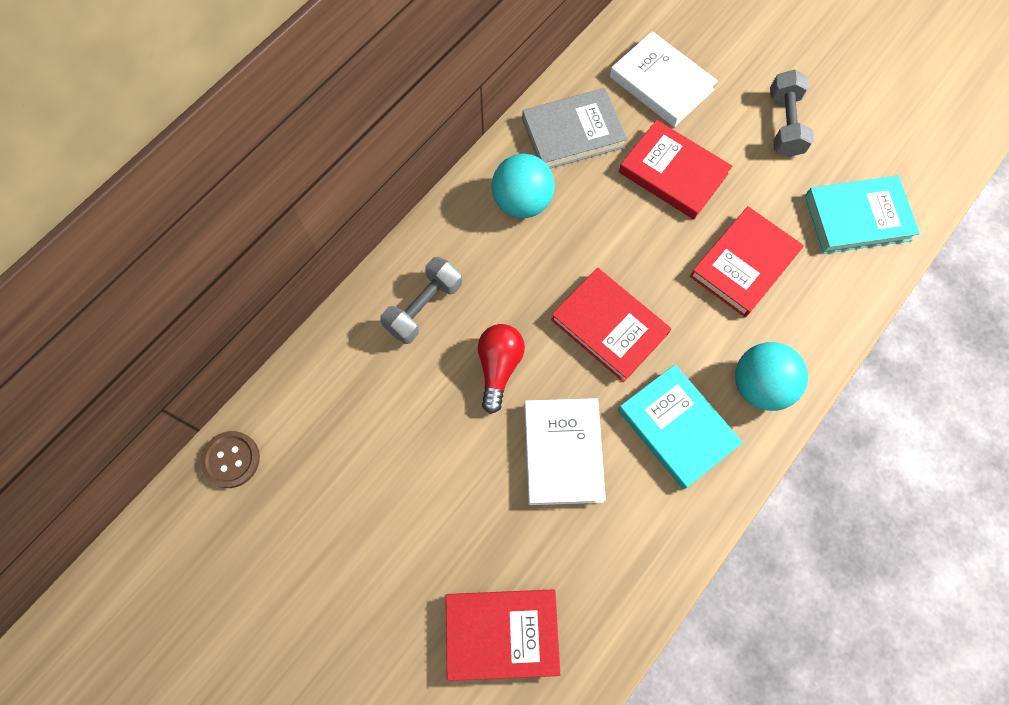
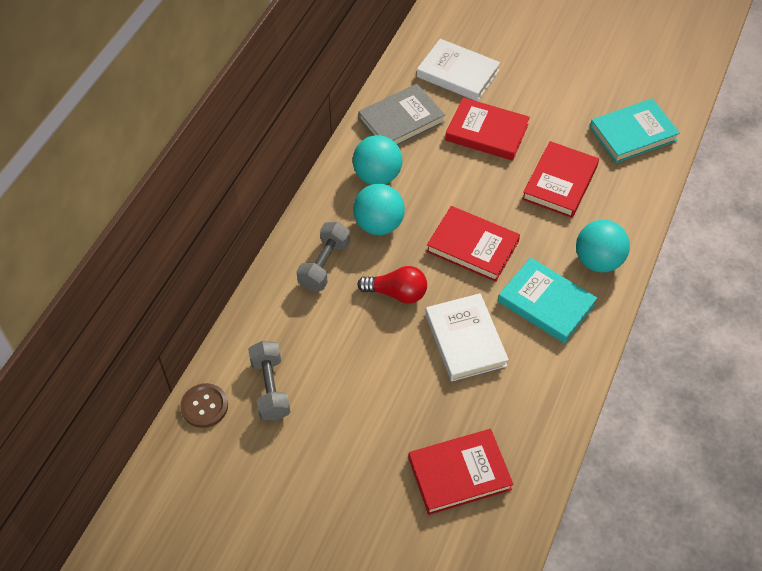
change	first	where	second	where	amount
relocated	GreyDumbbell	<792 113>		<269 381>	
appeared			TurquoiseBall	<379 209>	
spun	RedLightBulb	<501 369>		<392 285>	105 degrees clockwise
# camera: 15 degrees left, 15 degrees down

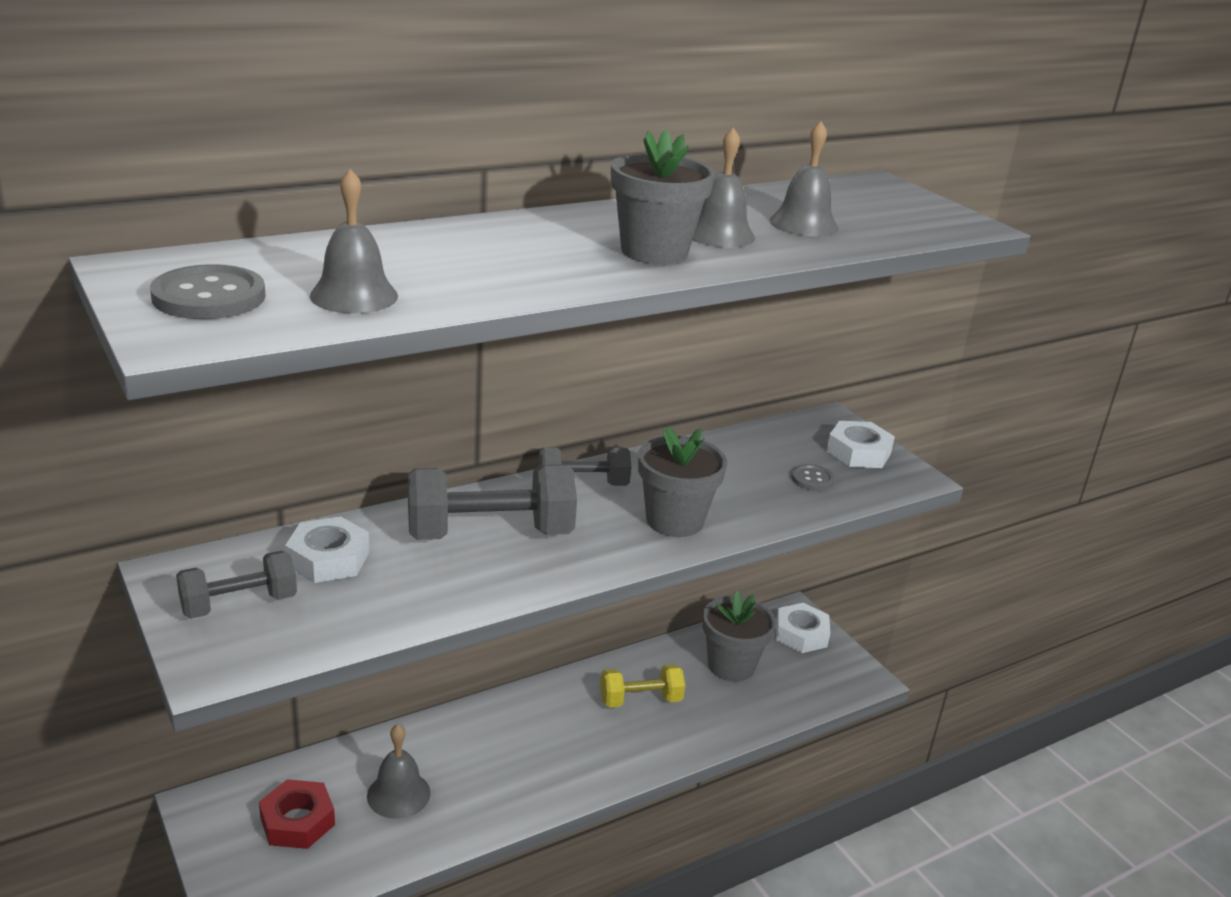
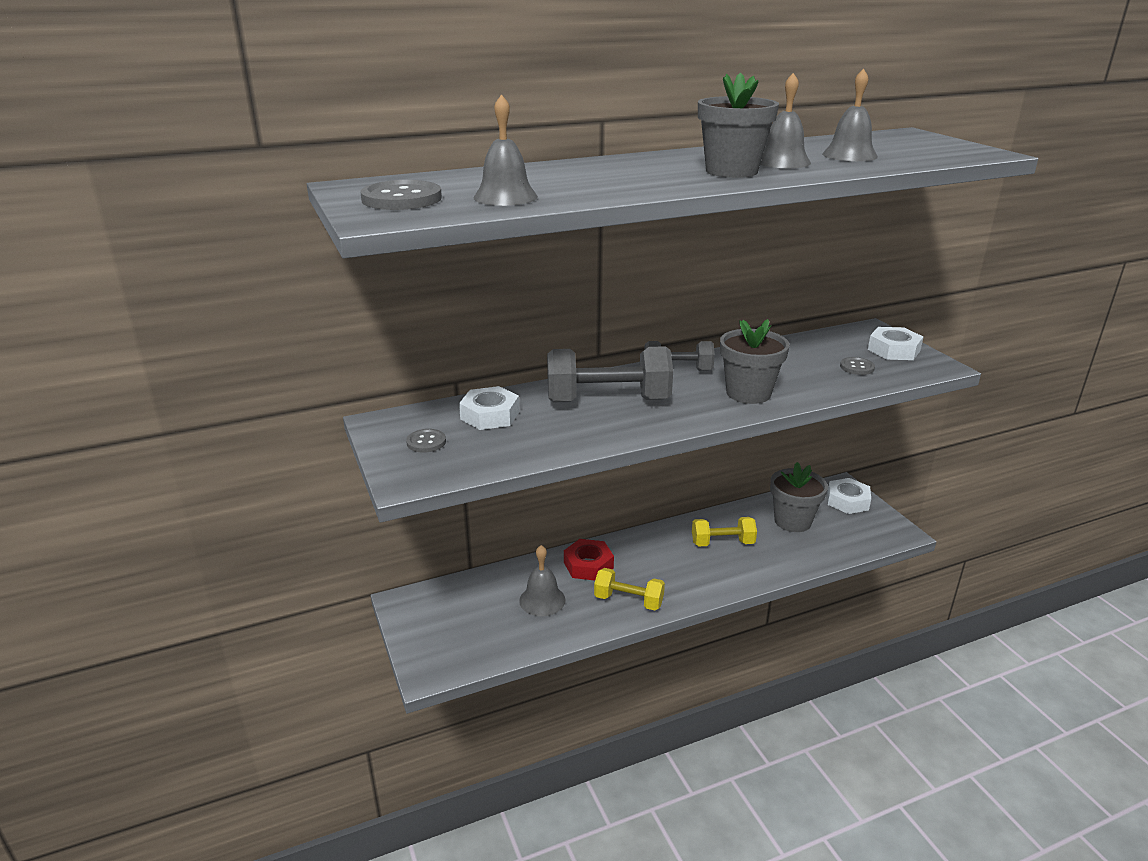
change	first	where	second	where	amount
exchanged	GreyDumbbell	<236 584>	GreyButton	<426 441>	
relocated	RedNut	<297 814>		<589 560>	
appeared			YellowDumbbell	<629 589>	
# camera: 10 degrees right, 0 degrees up

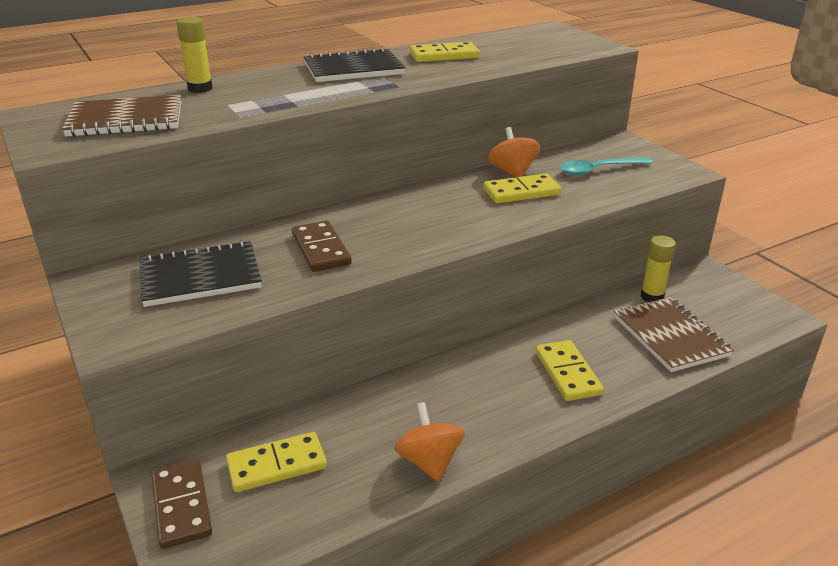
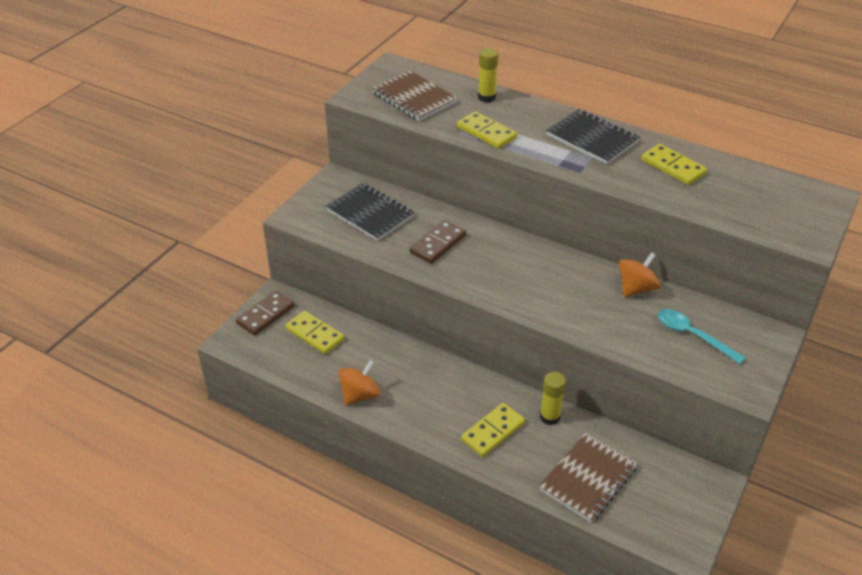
change	first	where	second	where	amount
relocated	YellowDomino	<523 188>		<487 130>	
relocated	YellowGlueStick	<658 268>		<553 398>	
# camera: 60 degrees right, 10 degrees up

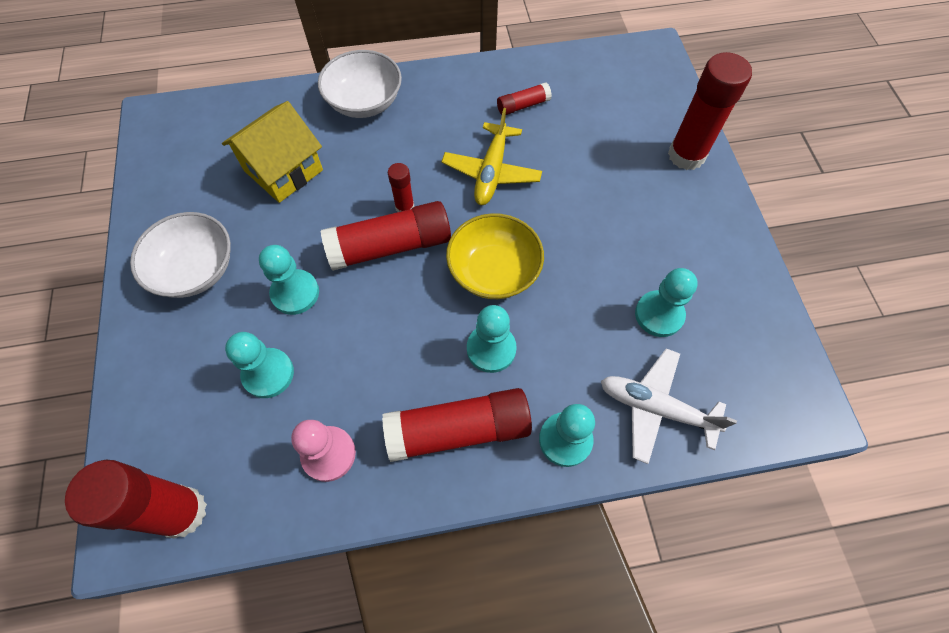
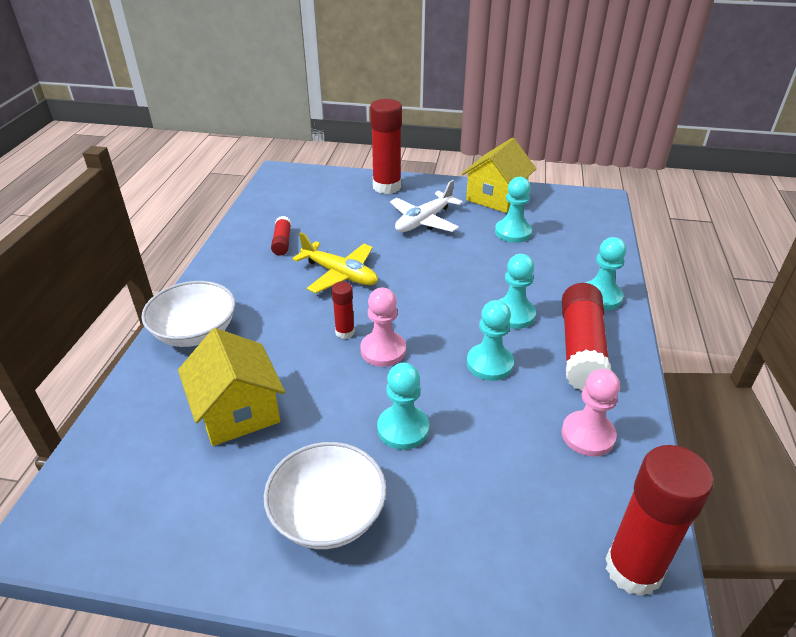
change	first	where	second	where	amount
exchanged	RedGlueStick	<386 236>	PinkPawn	<383 327>	
relocated	WhitePlane	<669 406>		<426 206>	
appeared			YellowHouse	<499 175>	
relocated	TurquoisePawn	<259 365>		<490 340>	
missing	YellowBowl	<495 256>			
# camera: 70 degrees left, 25 degrees down

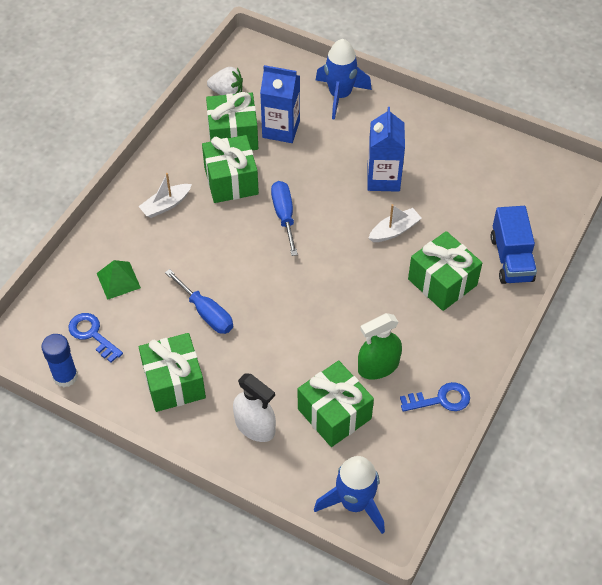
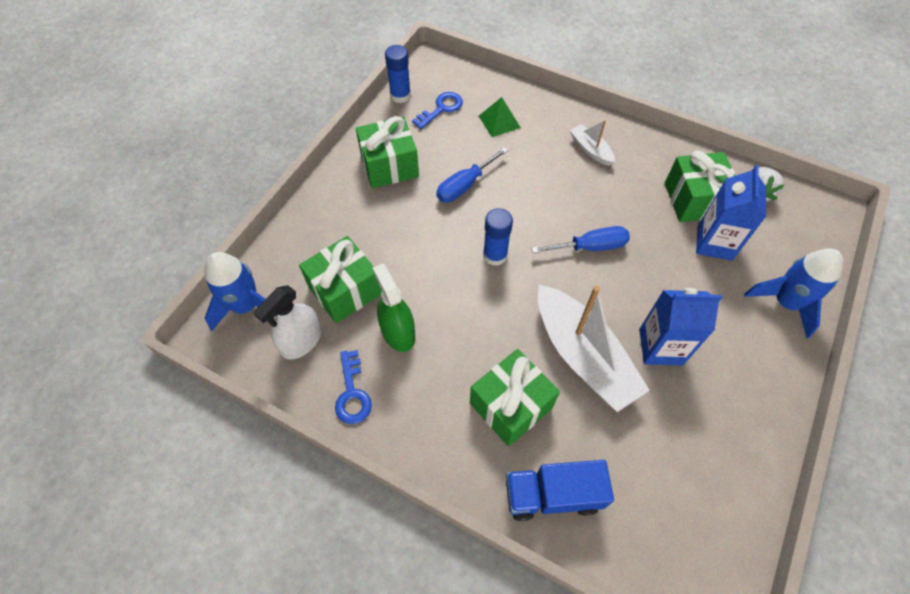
change	first	where	second	where	amount
relocated	WhiteSprayBottle	<254 407>		<288 322>	
appeared			BlueGlueStick	<498 237>	
size	WhiteBoat	<395 223>		<594 348>	x2.09
missing	GreenGift	<230 169>			
# camera: 90 degrees right, 5 degrees up

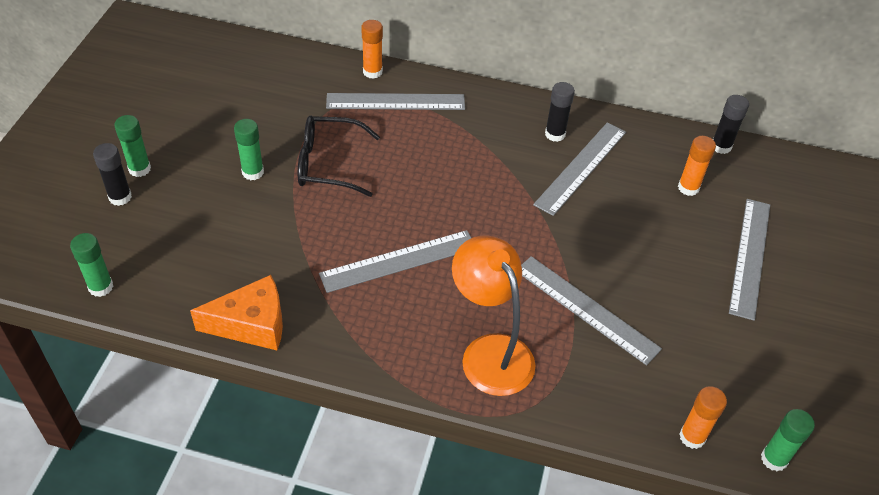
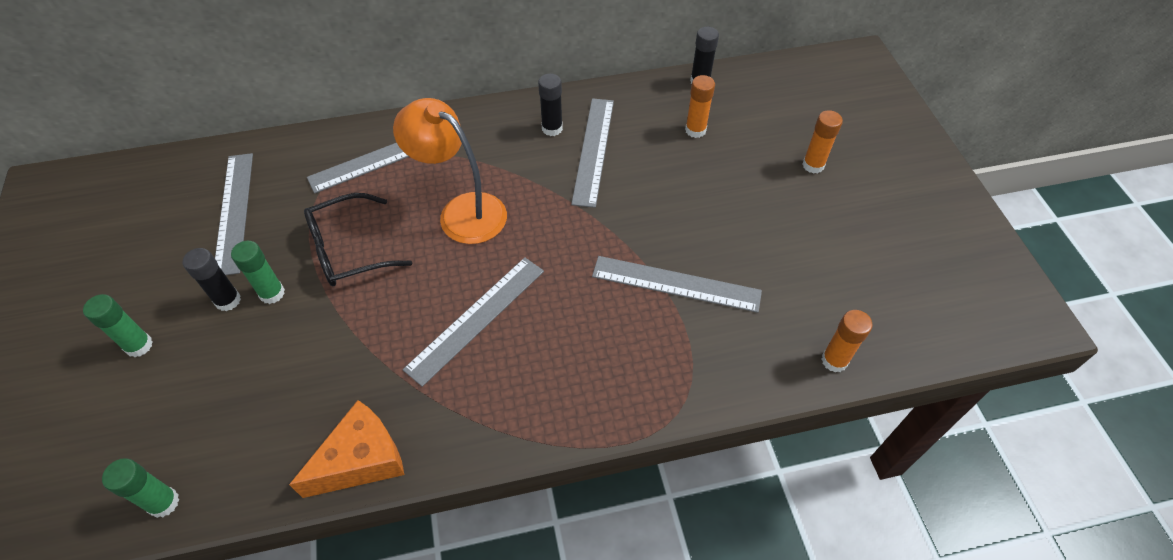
change	first	where	second	where	amount
relocated	BlackGlueStick	<112 174>		<212 279>	
relocated	GreyRuler	<749 260>		<234 214>	
relocated	OrangeLamp	<494 315>		<450 171>	
relocated	OrangeGlueStick	<372 49>		<822 142>	
missing	GreenGlueStick	<788 440>			
# camera: 25 degrees left, 5 degrees up

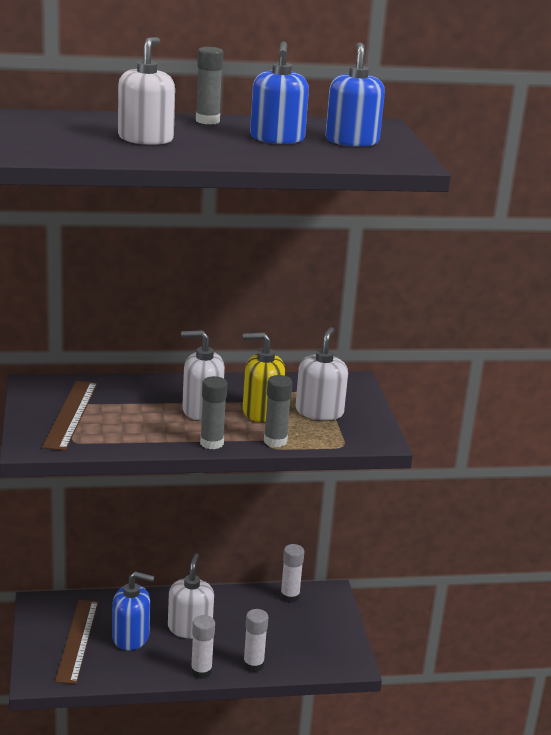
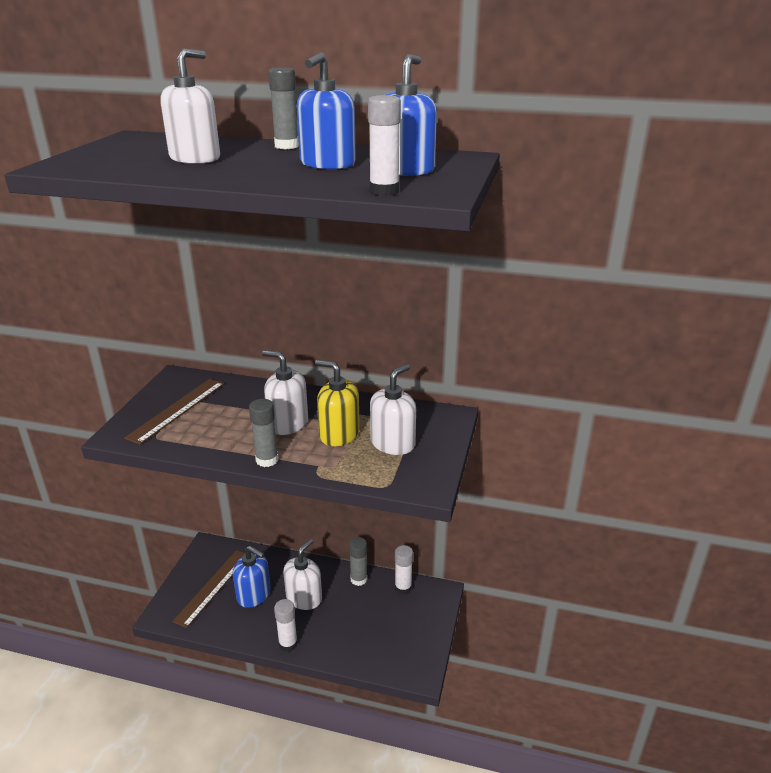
change	first	where	second	where	amount
relocated	GreyGlueStick	<278 411>		<358 561>	
relocated	WhiteGlueStick	<255 640>		<384 145>	
# camera: 25 degrees right, 5 degrees up

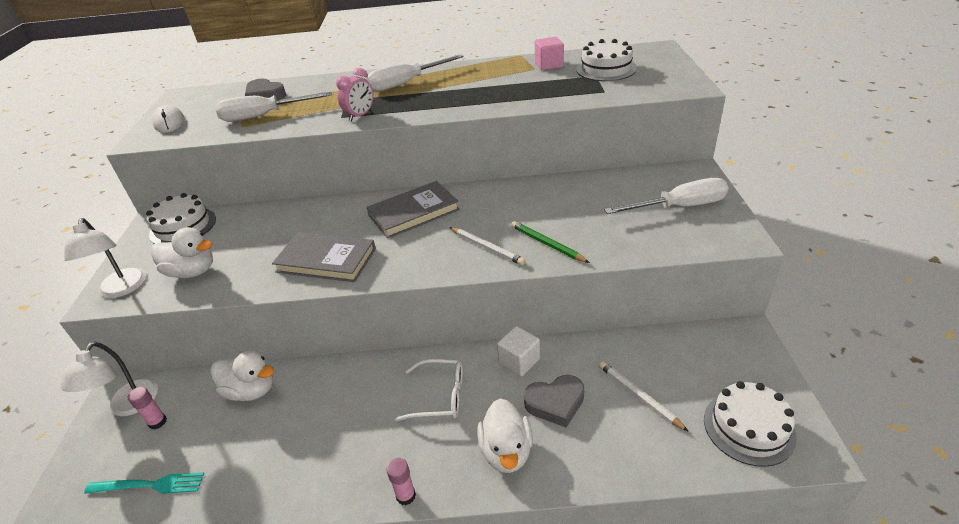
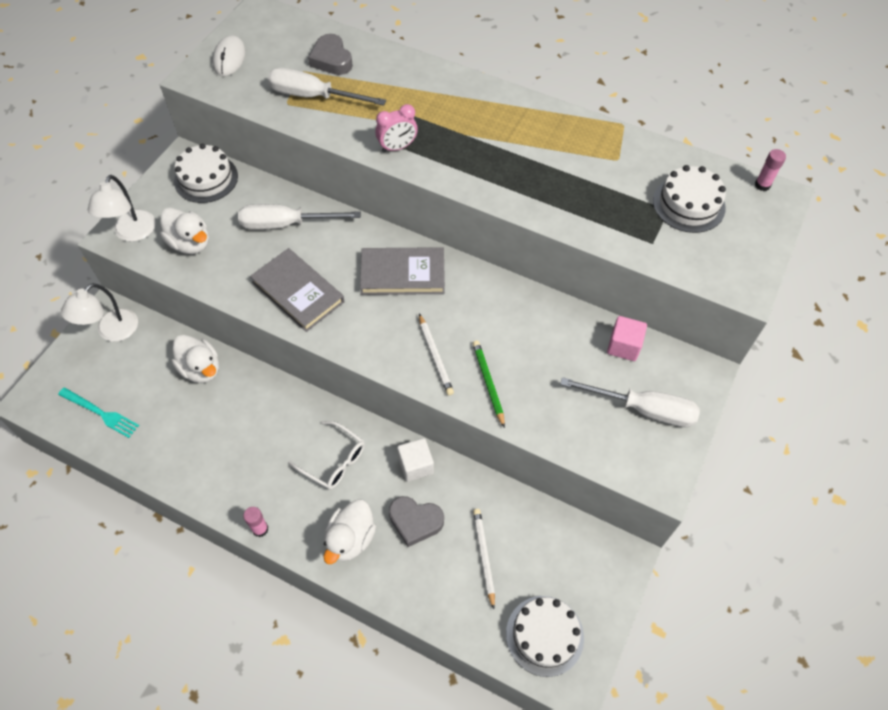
change	first	where	second	where	amount
relocated	WhiteScrewdriver	<415 73>		<299 217>	
relocated	PinkCube	<549 53>		<627 338>	
relocated	PinkGlueStick	<147 408>		<770 170>	
# camera: 25 degrees right, 20 degrees up

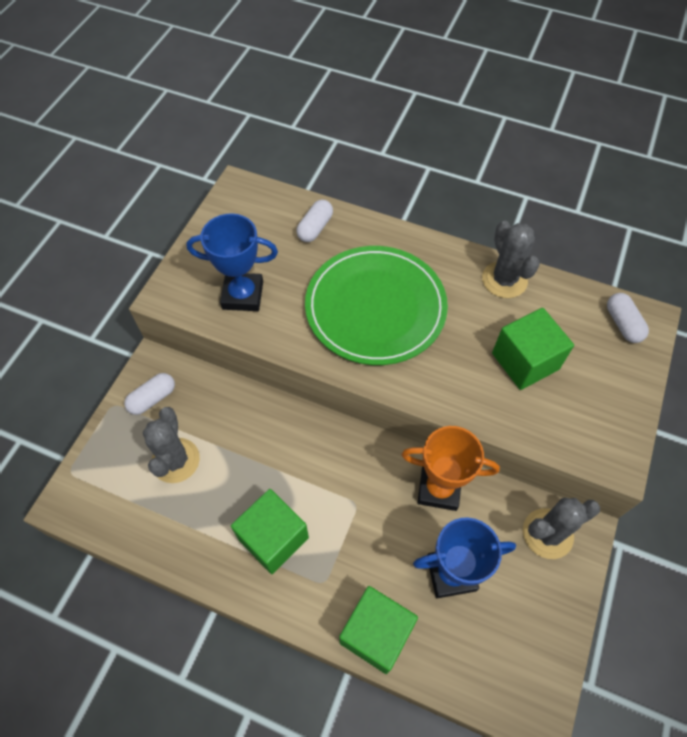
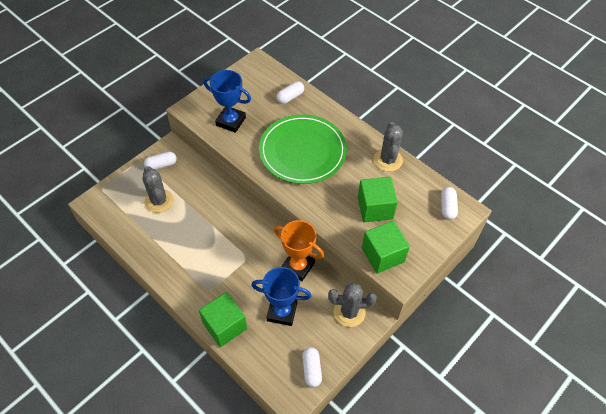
change	first	where	second	where	amount
spun	GreyCactus	<171 445>		<158 189>	45 degrees counterclockwise
appeared			WhiteCapsule	<312 367>	
relocated	GreenCube	<270 531>		<386 247>	
# camera: 20 degrees right, 5 degrees down

